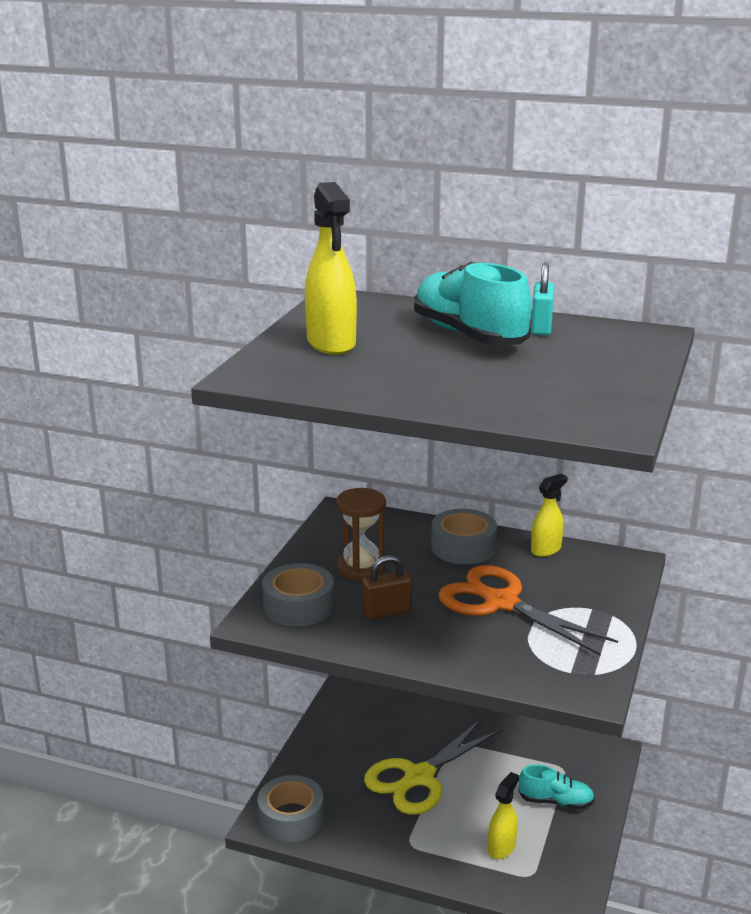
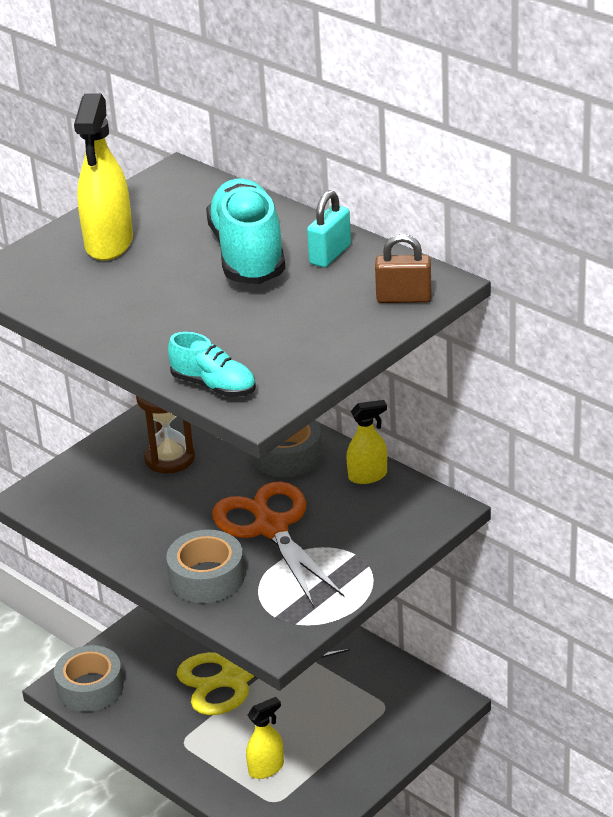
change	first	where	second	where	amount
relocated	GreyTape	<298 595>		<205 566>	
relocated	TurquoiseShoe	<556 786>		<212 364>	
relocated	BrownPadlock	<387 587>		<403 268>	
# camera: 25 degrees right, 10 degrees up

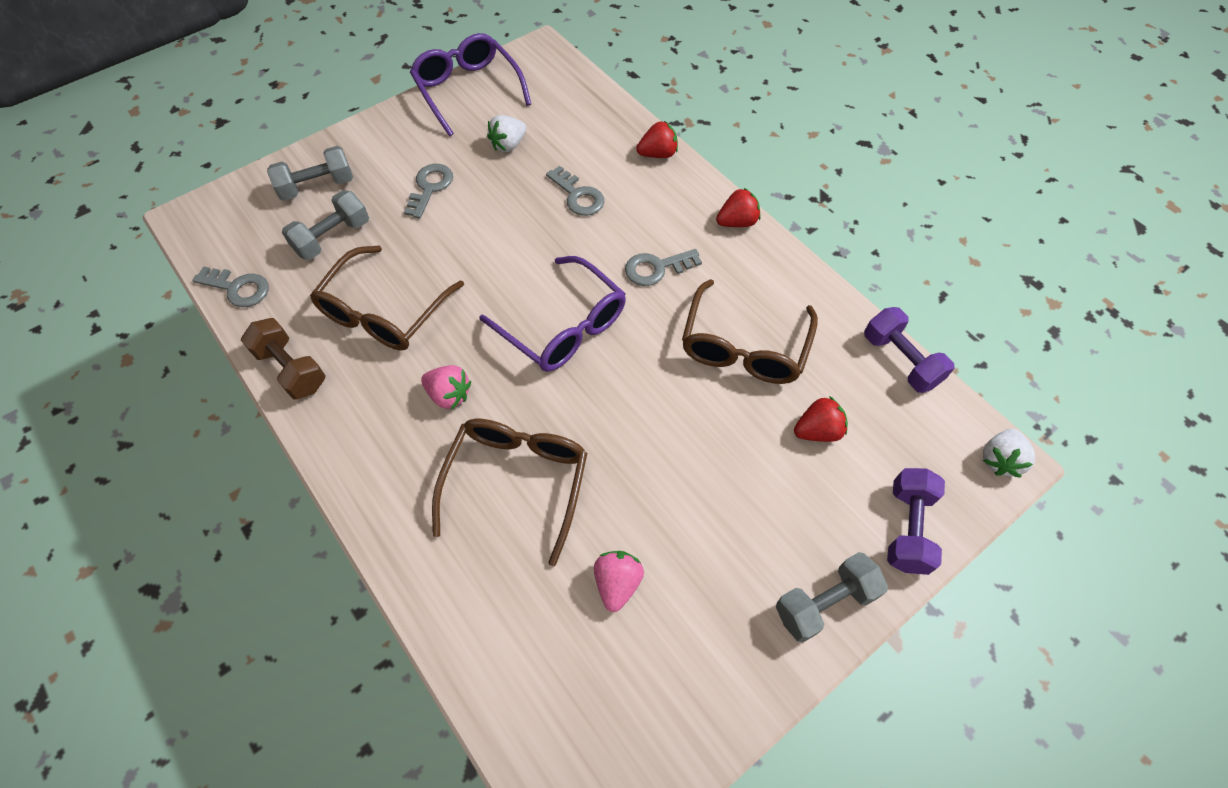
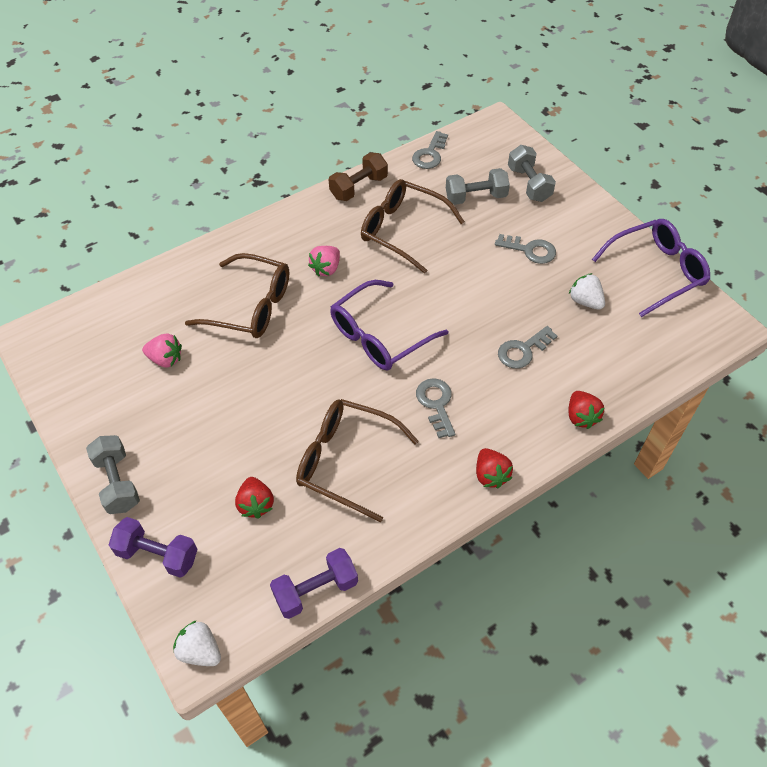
change	first	where	second	where	amount
spun	GreyDumbbell	<325 225>		<478 186>	60 degrees counterclockwise
# camera: 95 degrees right, 5 degrees down

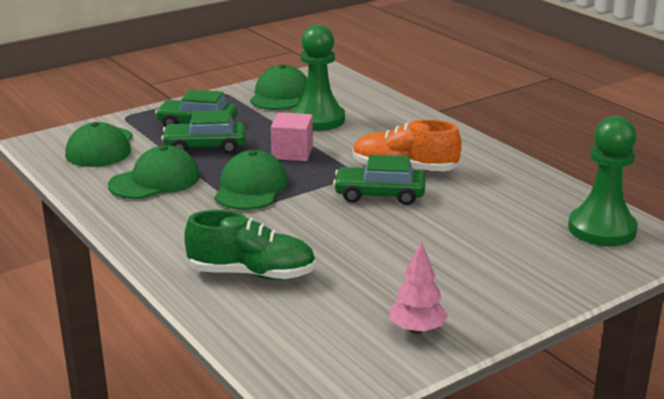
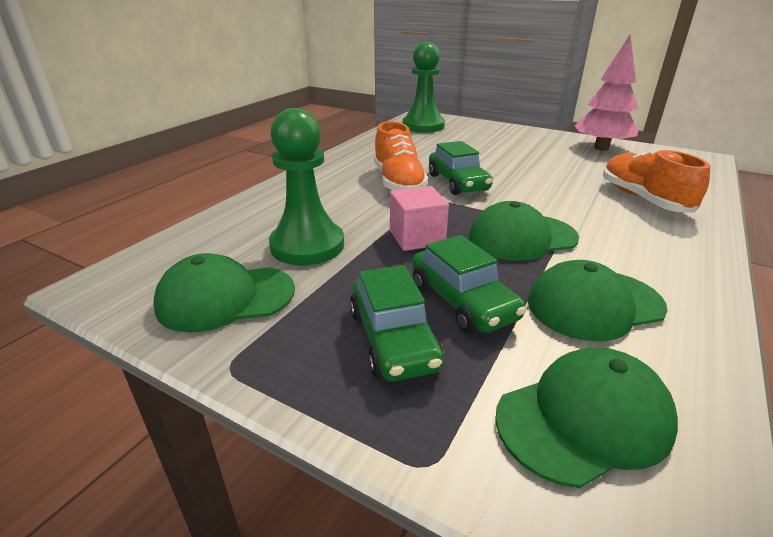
change	first	where	second	where	amount
spun	GreenCap	<154 172>		<597 301>	45 degrees counterclockwise
size	PinkTree	<418 287>		<606 92>	x1.64
colour	GreenShoe	<250 245>	OrangeShoe	<656 181>	
# camera: 115 degrees left, 5 degrees up

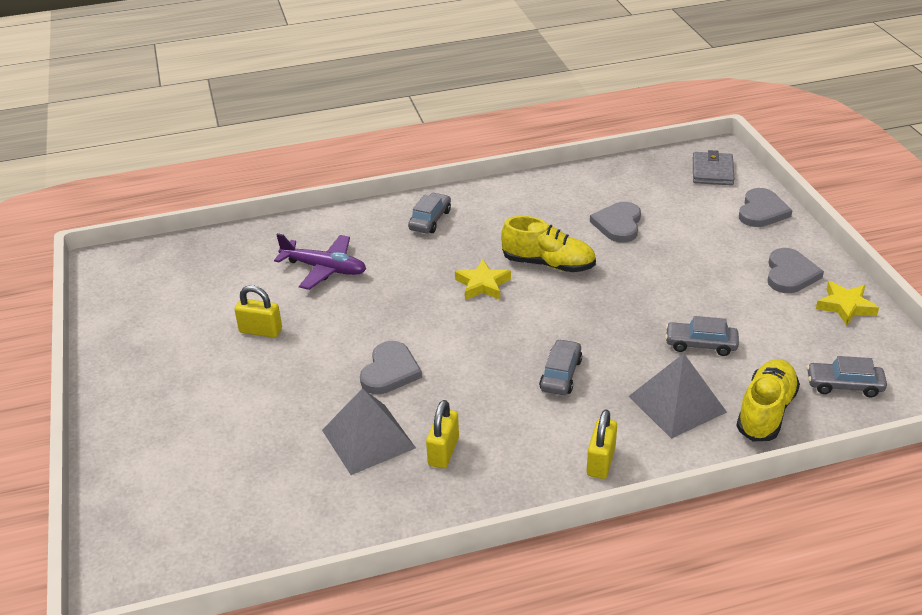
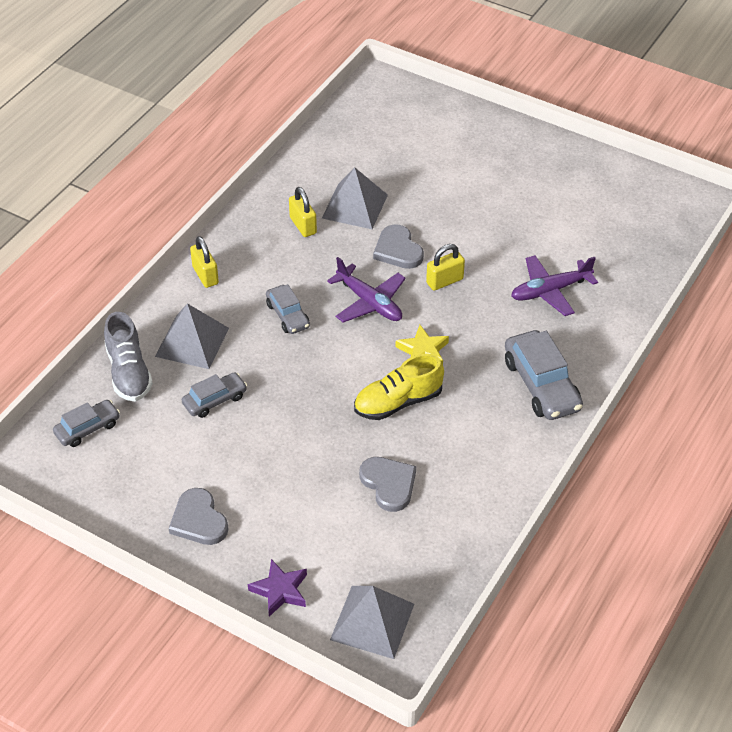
change	first	where	second	where	amount
colour	YellowShoe	<768 400>	GreyShoe	<128 356>	
exchanged	GreyHeart	<765 207>	PurpleStar	<277 588>	
appeared			PurplePlane	<366 289>	
exchanged	GreyWallet	<714 167>	GreyPyramid	<372 622>	
relocated	YellowPadlock	<258 311>		<445 267>	
size	GreyCar	<429 213>		<544 375>	x1.68
missing	YellowStar	<847 303>			
# camera: 135 degrees right, 10 degrees up

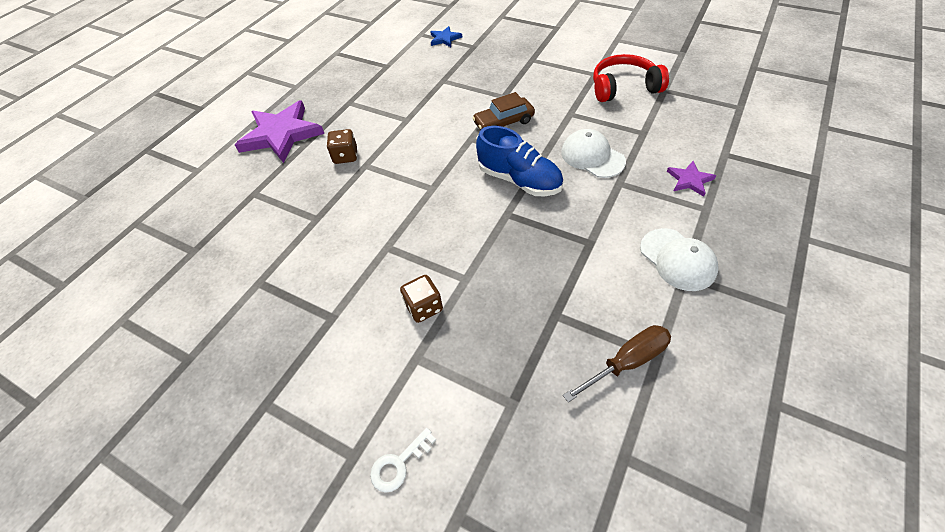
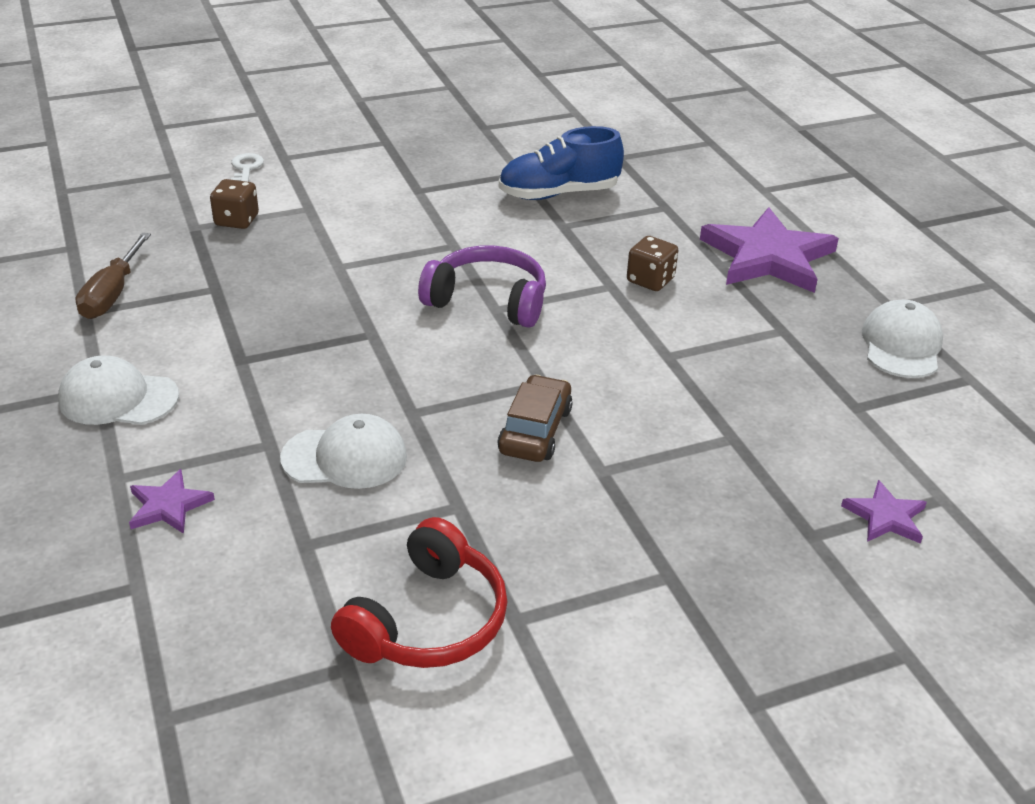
change	first	where	second	where	amount
relocated	BrownDice	<421 299>		<234 204>	
appeared			PurpleHeadphones	<482 286>	
relocated	BlueShoe	<519 161>		<561 163>	
colour	BlueStar	<446 36>	PurpleStar	<884 512>	
appeared			WhiteCap	<902 339>	
# camera: 125 degrees right, 15 degrees down

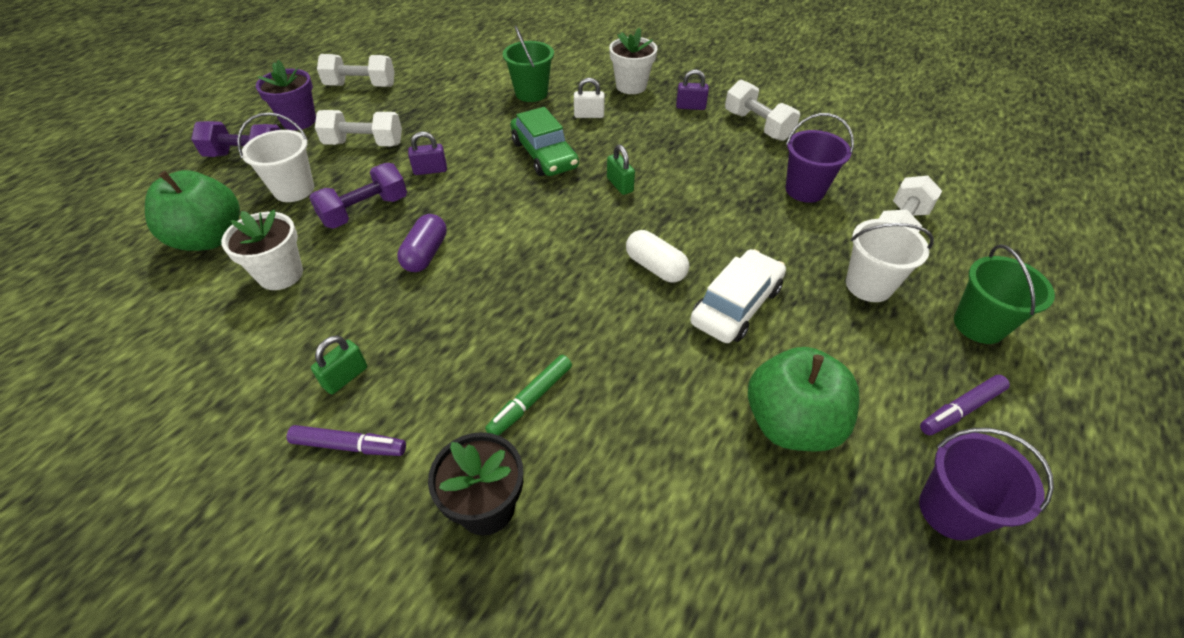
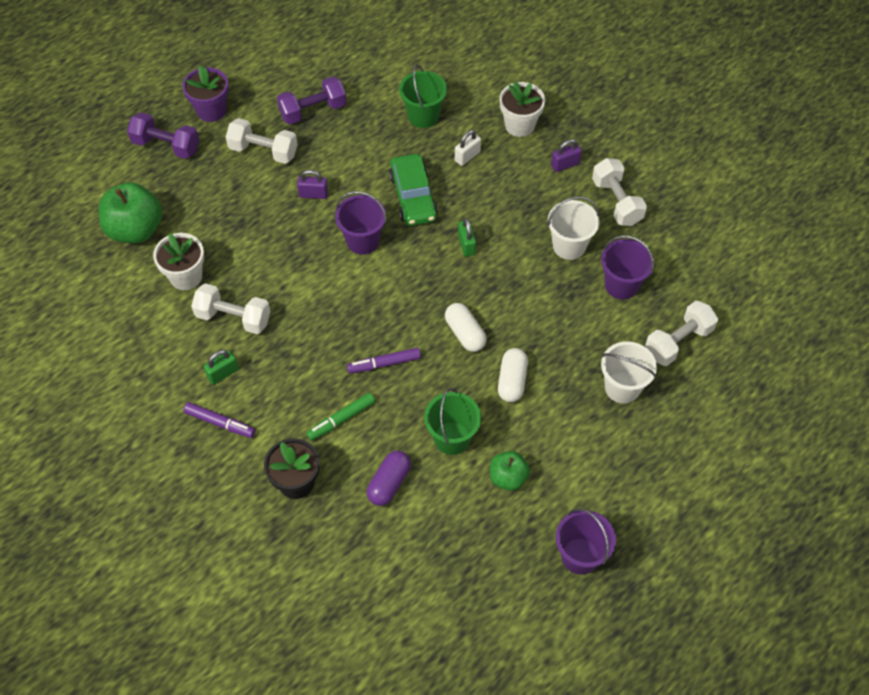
change	first	where	second	where	amount
relocated	WhiteDumbbell	<356 70>		<231 308>	
relocated	PurpleDumbbell	<358 195>		<312 100>	
appeared			PurpleBucket	<361 222>	
relocated	PurpleMarker	<965 405>		<384 360>	
relocated	PurpleCapsule	<422 243>		<389 478>	
relocated	GreenBucket	<1004 294>		<452 421>	
spun	WhitePadlock	<589 98>		<468 148>	60 degrees counterclockwise
size	GreenApple	<804 399>		<510 471>	x0.57
exchanged	WhiteCar	<738 296>	WhiteCapsule	<513 375>	
relocated	WhiteBucket	<275 157>		<573 228>	
spun	PurplePadlock	<692 89>		<566 155>	45 degrees counterclockwise
# camera: 15 degrees right, 10 degrees up

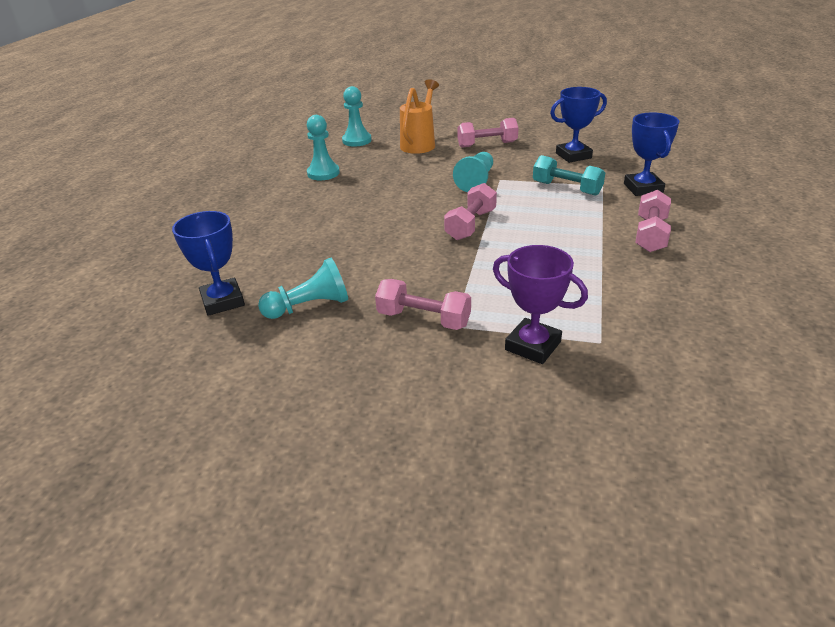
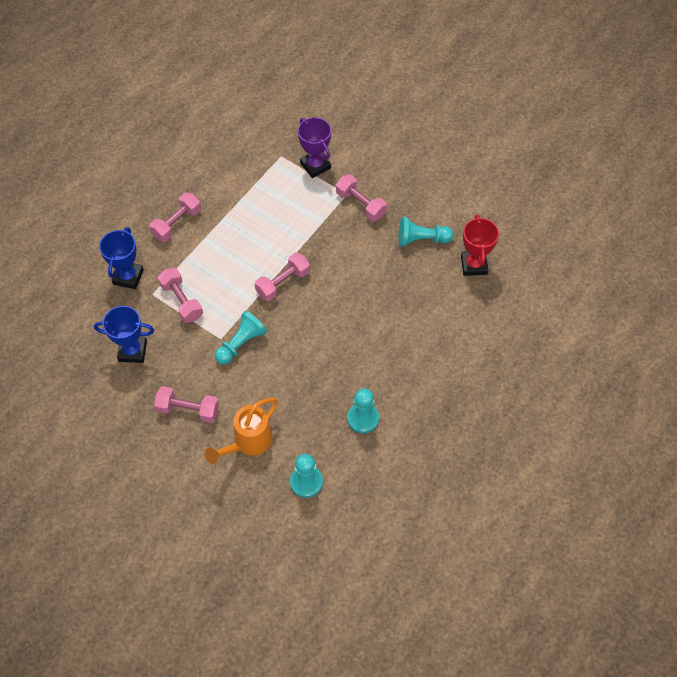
change	first	where	second	where	amount
colour	TurquoiseDumbbell	<569 175>	PinkDumbbell	<180 295>	
colour	BlueTrophy	<208 263>	RedTrophy	<480 245>	
# camera: 160 degrees left, 25 degrees up

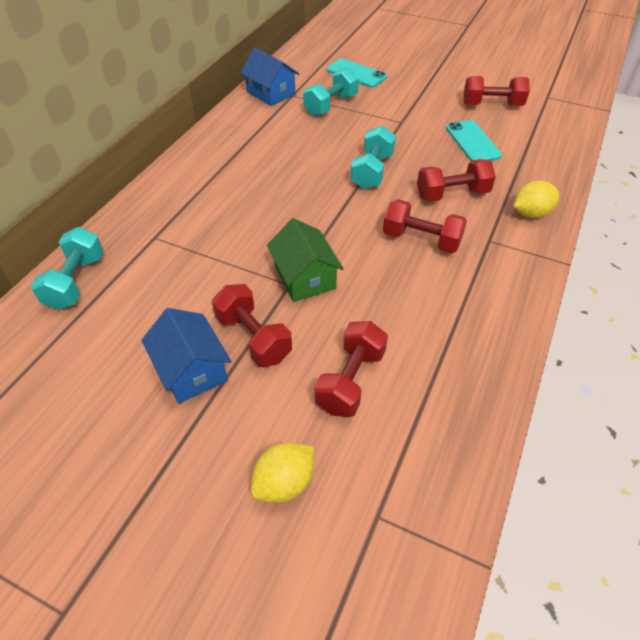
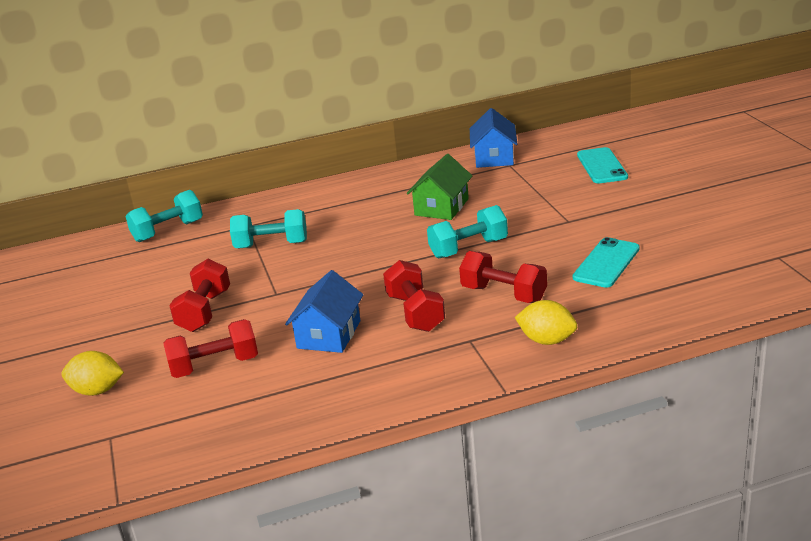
change	first	where	second	where	amount
relocated	TurquoiseDumbbell	<331 91>		<268 228>	
relocated	BlueHouse	<186 356>		<324 311>	
relocated	GreenHouse	<305 260>		<439 187>	
missing	RedDumbbell	<496 91>			
# camera: 50 degrees right, 20 degrees down

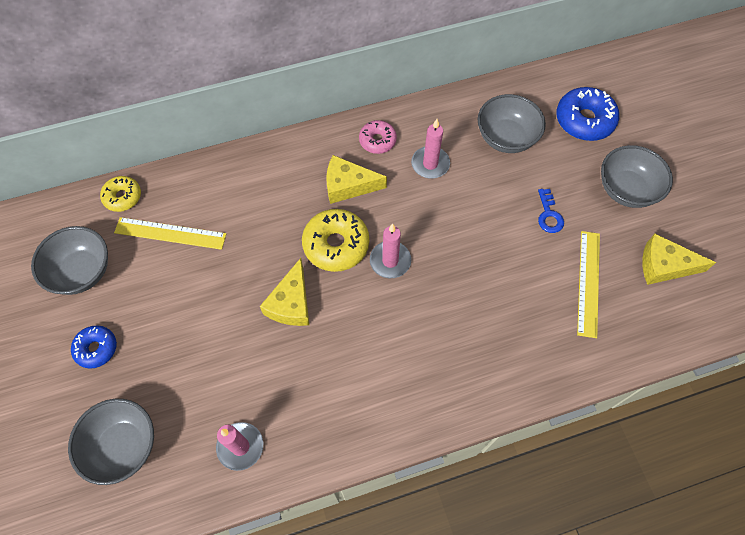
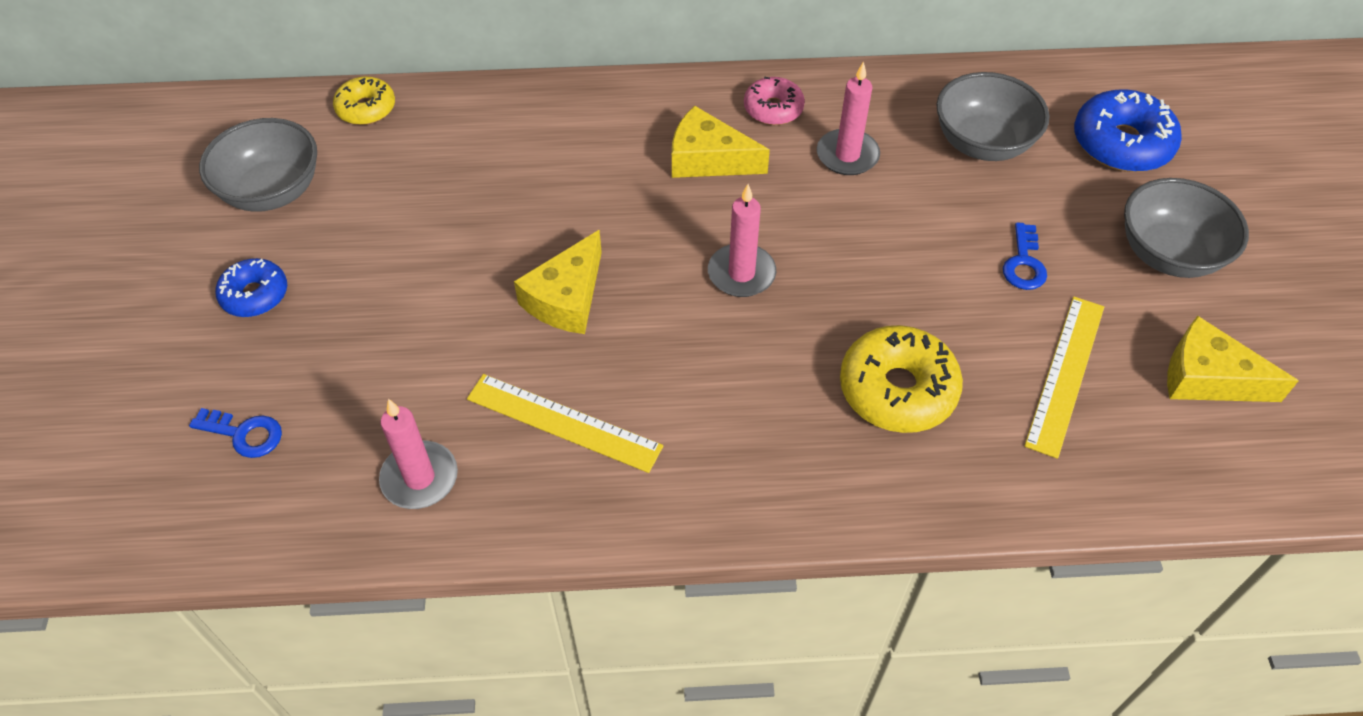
change	first	where	second	where	amount
exchanged	GreyBowl	<111 442>	BlueKey	<235 433>	
relocated	YellowRuler	<170 233>		<565 423>	
relocated	YellowDonut	<335 240>		<901 379>	
# camera: 15 degrees right, 10 degrees down

